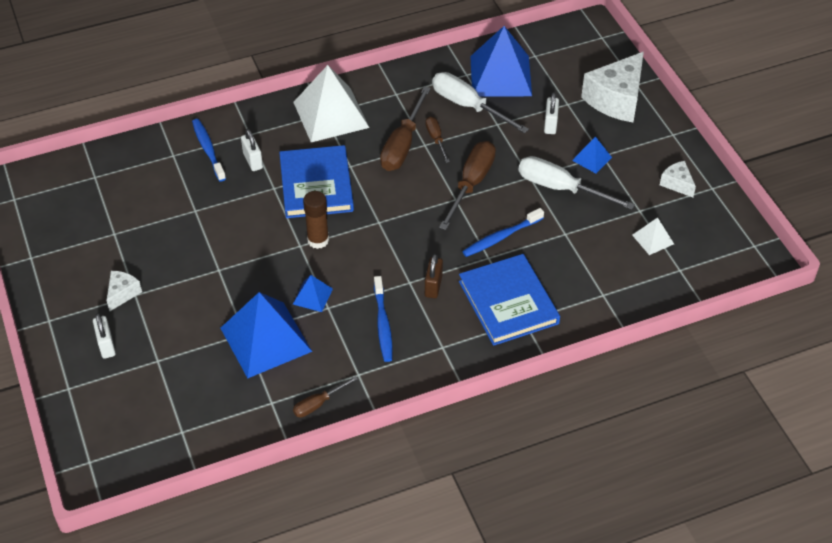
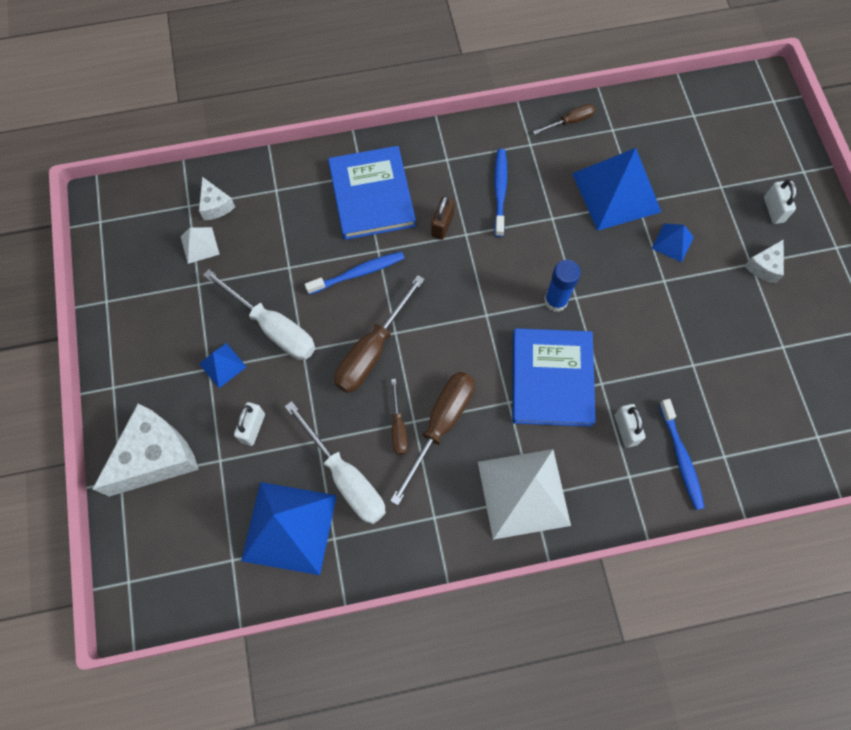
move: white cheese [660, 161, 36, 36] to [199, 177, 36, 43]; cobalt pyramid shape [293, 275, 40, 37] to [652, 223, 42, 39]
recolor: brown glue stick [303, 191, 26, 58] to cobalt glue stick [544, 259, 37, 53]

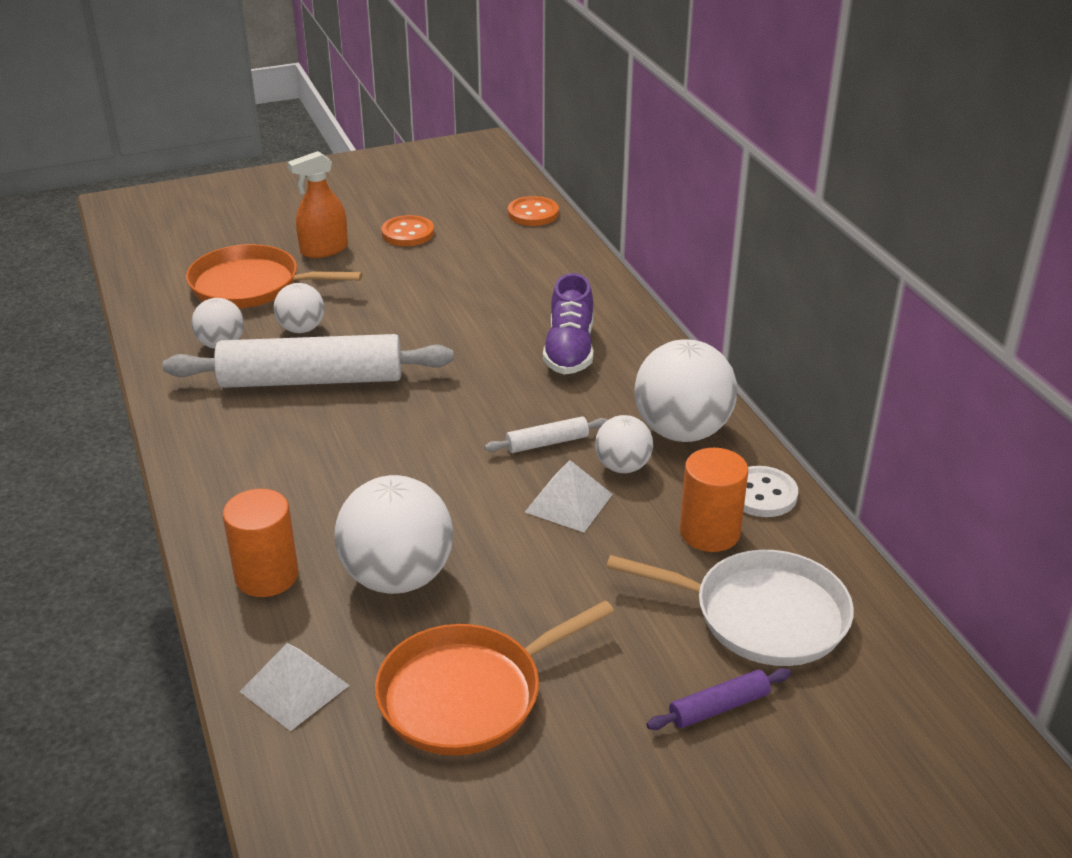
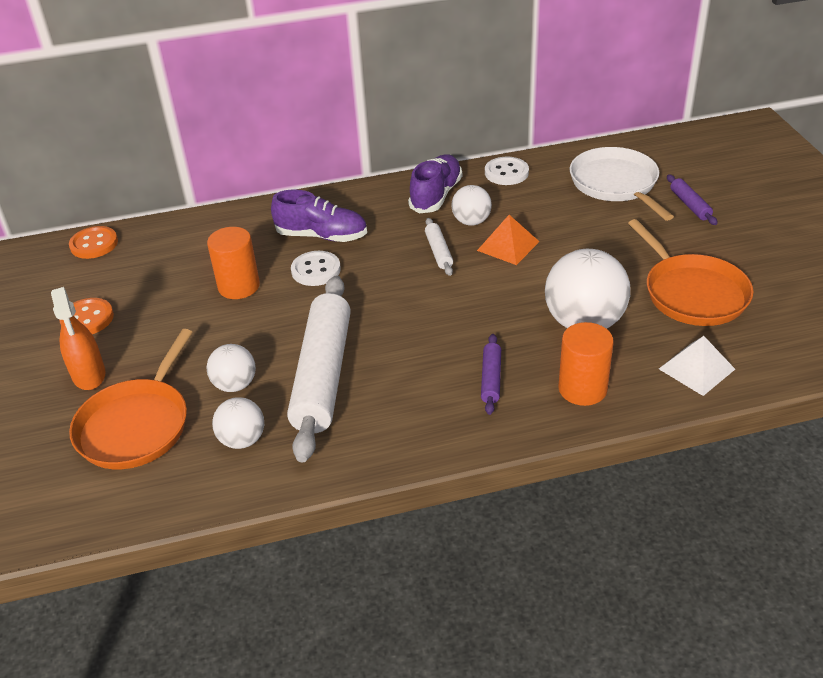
insert: white sewing button [291, 251, 50, 35]; purple rolling pin [481, 334, 20, 81]
move: orange cylinder [680, 448, 68, 104] to [207, 227, 53, 72]
replace: white ball [634, 339, 103, 103] to purple sneaker [408, 154, 54, 60]
recolor: white pyramid shape [525, 460, 88, 72] to orange pyramid shape [477, 215, 63, 50]
rotate: white pan [606, 550, 248, 116] = [570, 147, 104, 74] 45 degrees counterclockwise

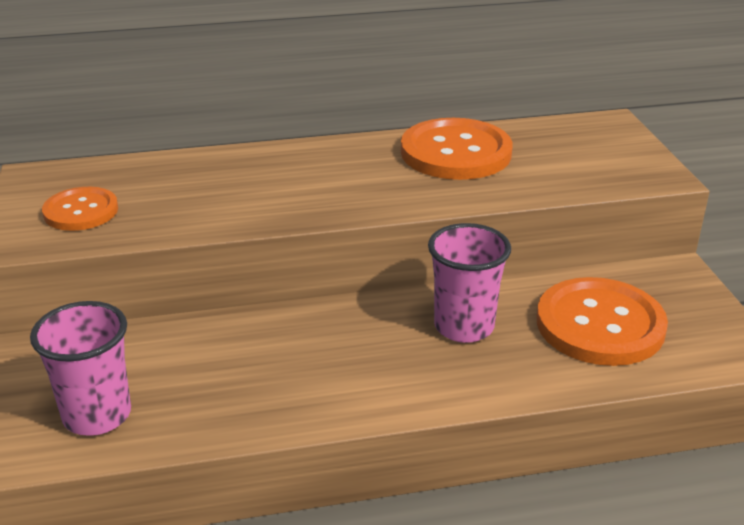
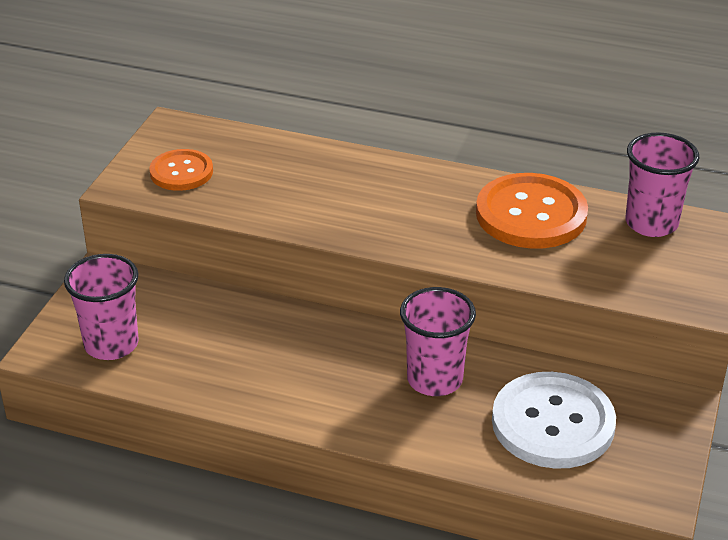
insert: rose-pink tumbler [626, 133, 73, 104]
recolor: orange sewing button [537, 277, 131, 89] to white sewing button [492, 372, 124, 97]

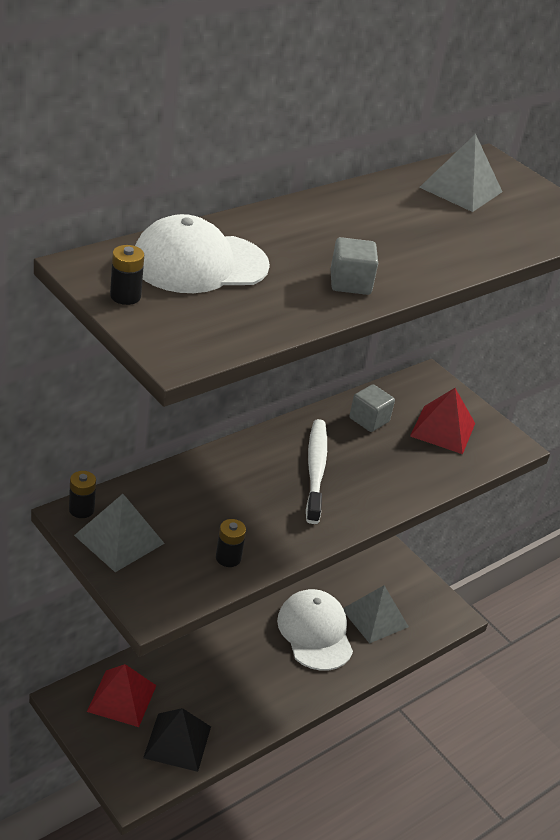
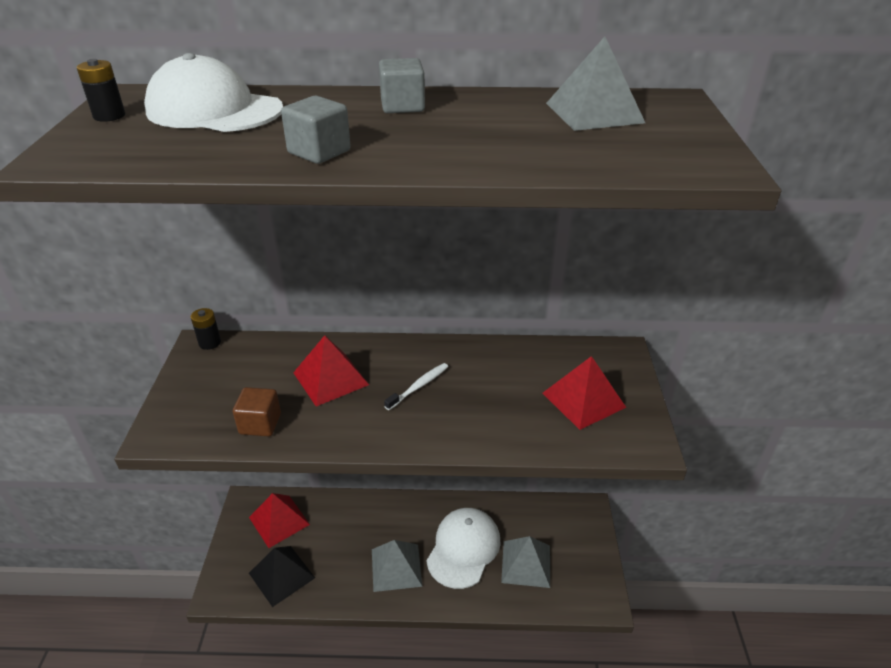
insert: crimson pyramid shape [293, 335, 76, 71]
move: ash-grey pyramid shape [74, 494, 91, 78] to [372, 540, 50, 52]; ash-grey block [349, 384, 46, 48] to [379, 58, 46, 55]
replace: jet-black AA battery [216, 519, 30, 48] to brown block [233, 387, 48, 49]
resize: white tooth brush [306, 419, 21, 105] = [384, 363, 64, 47] x0.57

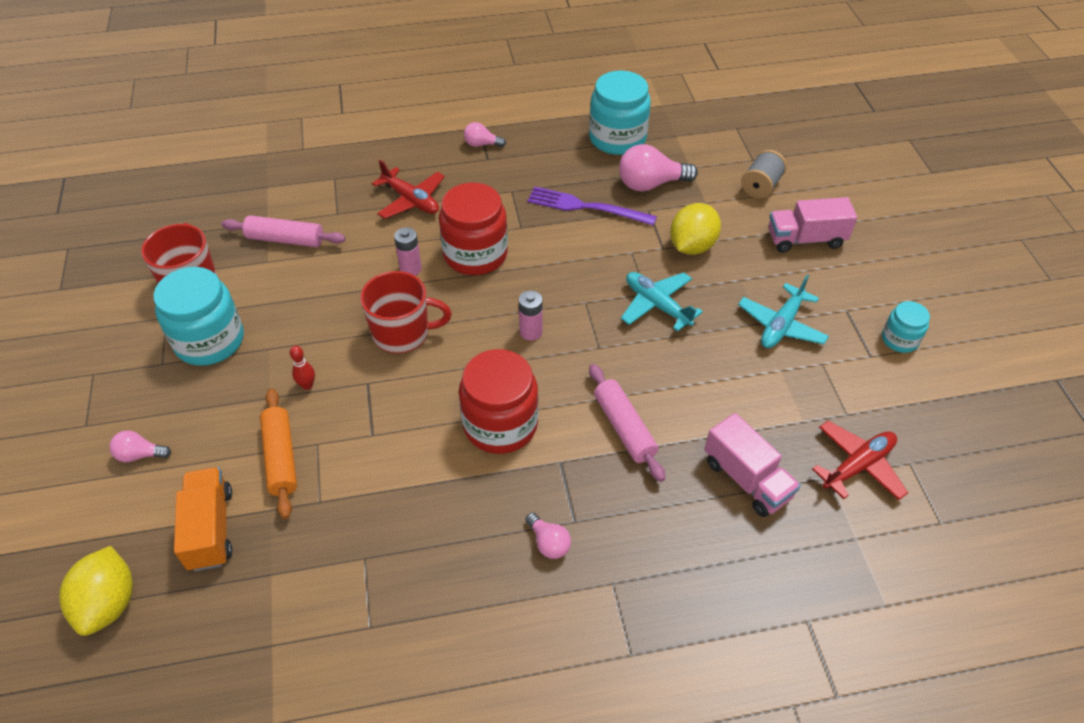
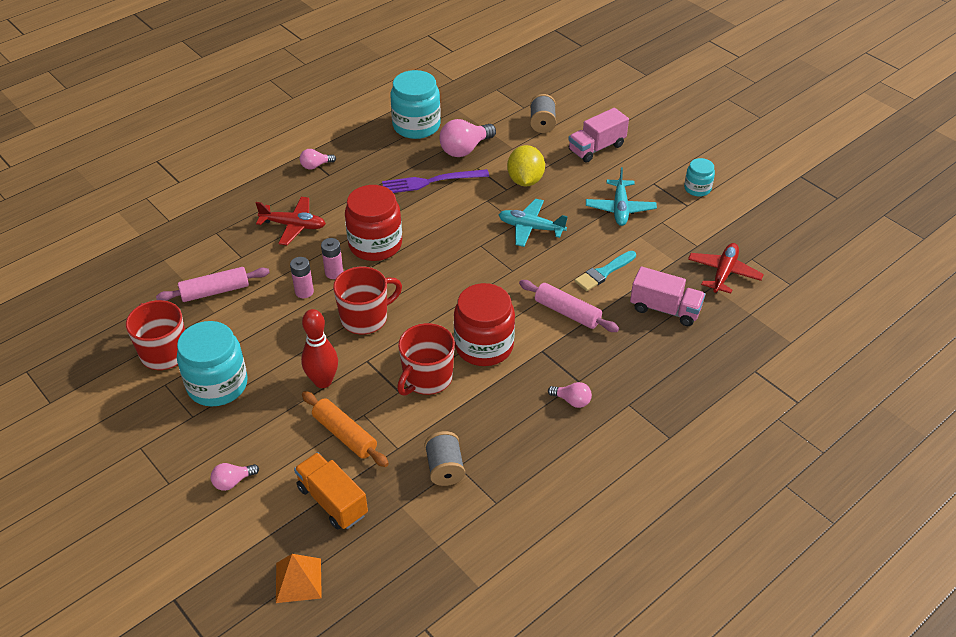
insert: crimson tea mug [397, 323, 58, 73]; ash-grey bobbin [425, 431, 40, 55]; turquoise paintbrush [575, 251, 61, 40]
move: rose-pink AA battery [519, 291, 24, 50] to [290, 257, 24, 41]
replace: bright yellow lemon [59, 546, 74, 90] to orange pyramid shape [276, 554, 46, 49]
resize: crimson bowling pin [290, 346, 25, 44] = [301, 309, 37, 79] x1.99

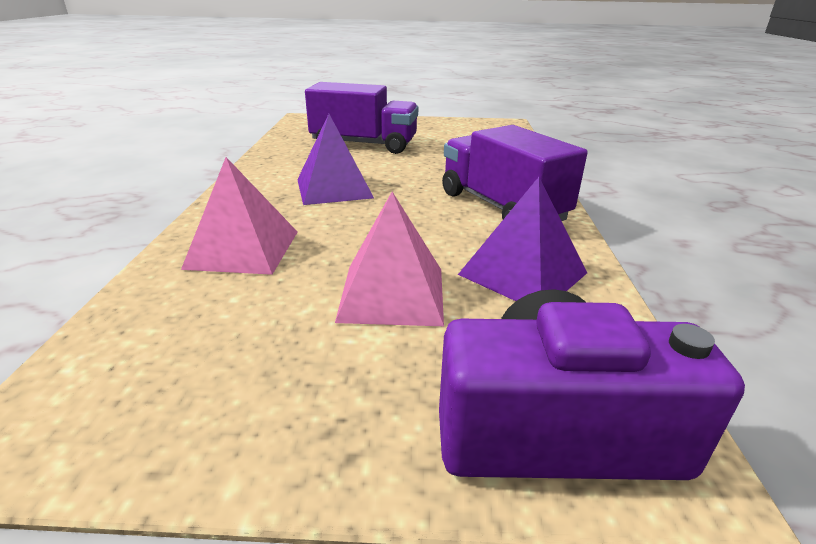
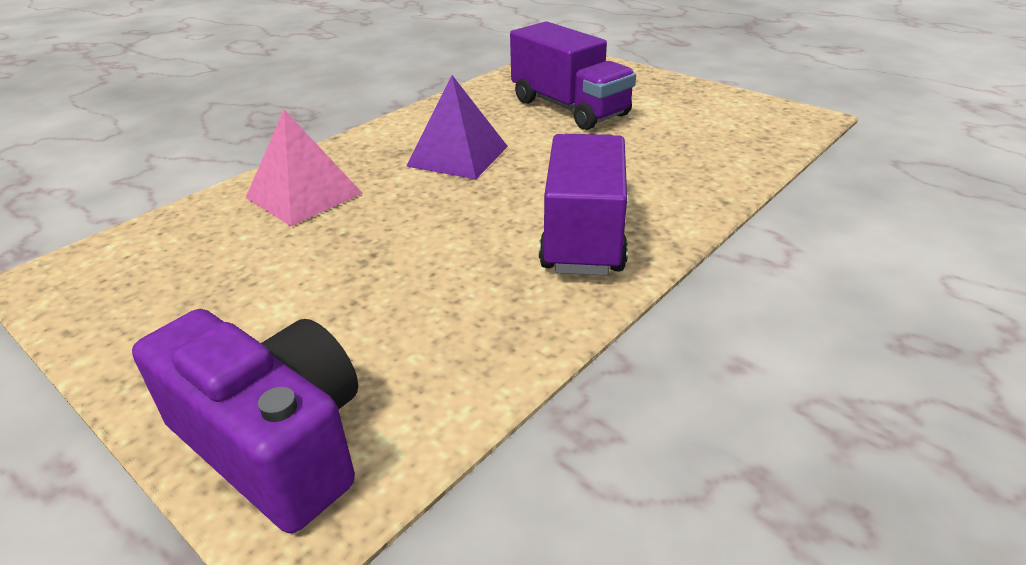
delete: rose-pink pyramid shape [335, 192, 109, 134]; purple pyramid shape [458, 177, 129, 124]

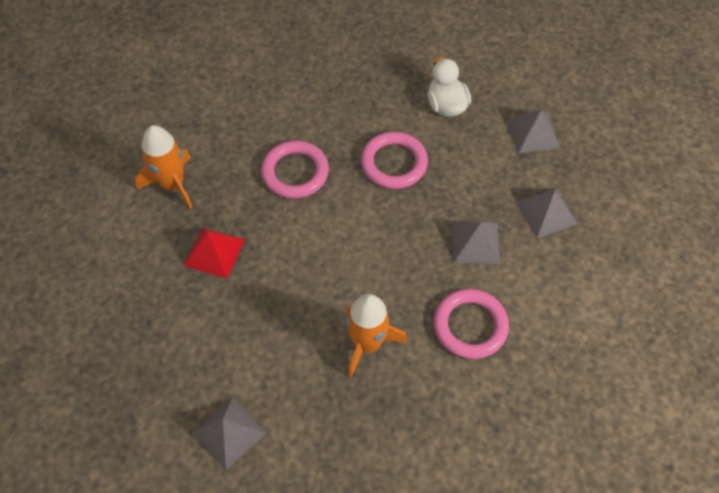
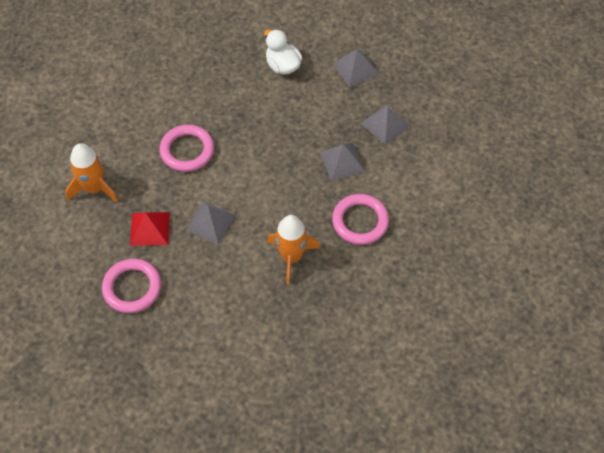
move: rose-pink torus [361, 132, 67, 57] to [102, 259, 59, 54]; ash-grey pyramid shape [192, 397, 74, 73] to [186, 201, 50, 44]

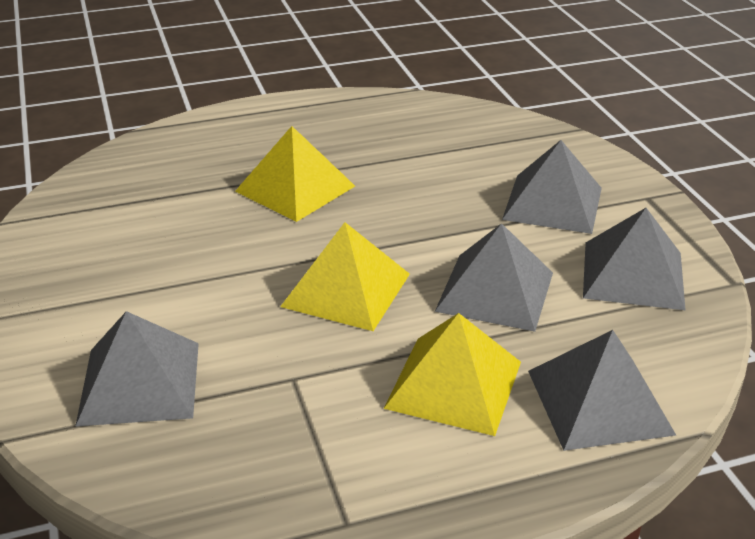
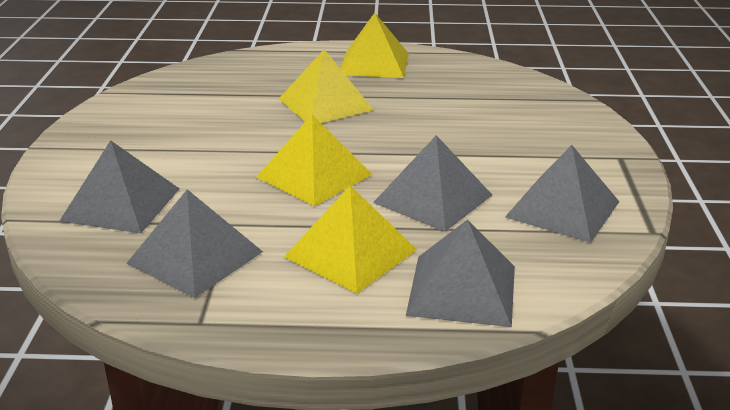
insert: bright yellow pyramid shape [340, 13, 69, 65]
move: ash-grey pyramid shape [502, 140, 100, 94] to [126, 189, 137, 109]

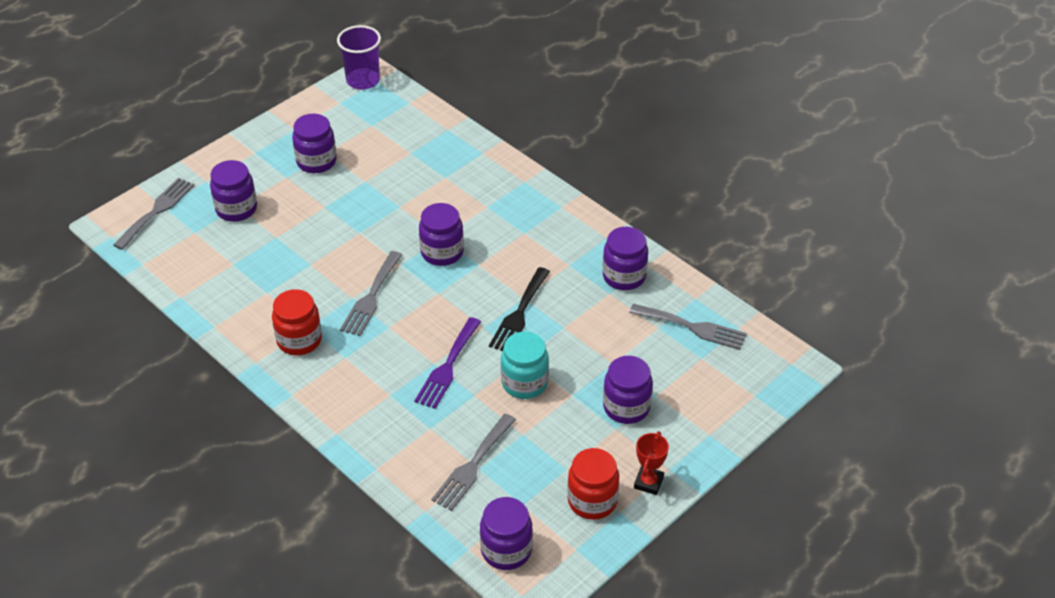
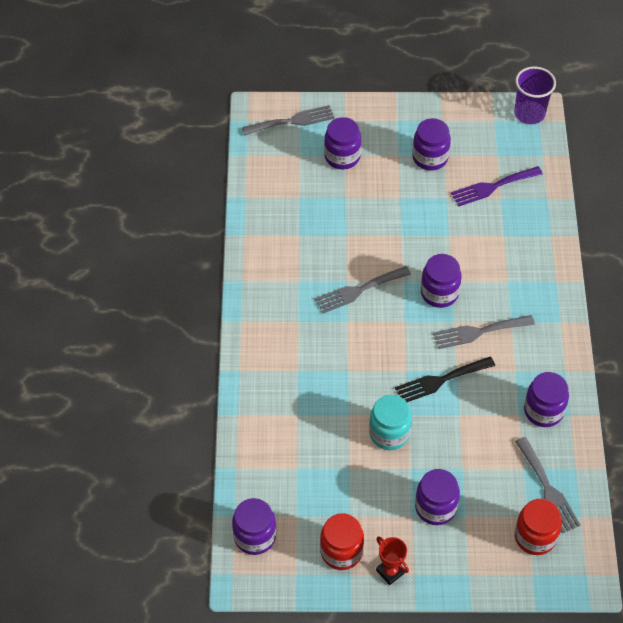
move: ash-grey fork [431, 414, 85, 97] to [433, 315, 102, 34]; purple fork [415, 317, 66, 92] to [451, 166, 92, 41]; crimson jar [272, 289, 50, 66] to [515, 499, 47, 56]
rotate: crimson prize cup [634, 431, 35, 64] = [376, 537, 33, 48] 75 degrees clockwise

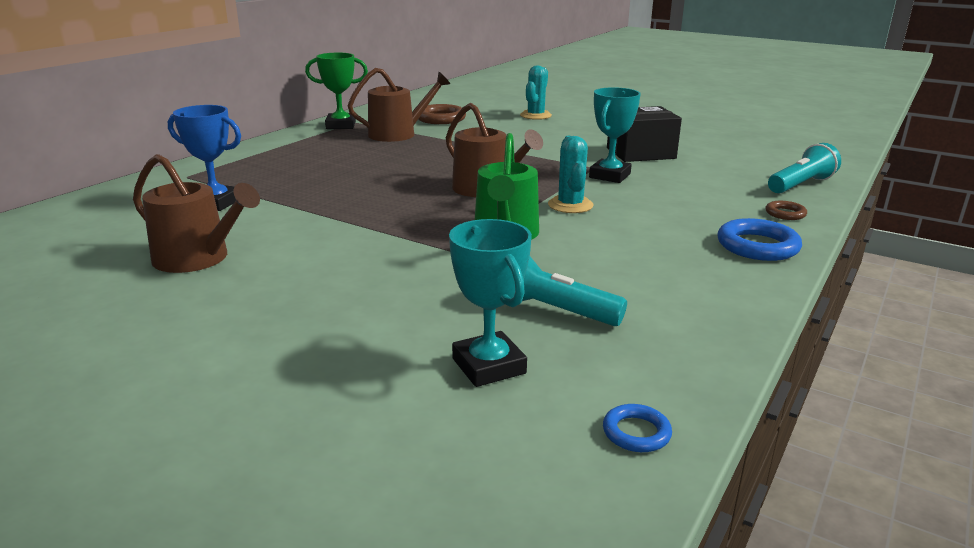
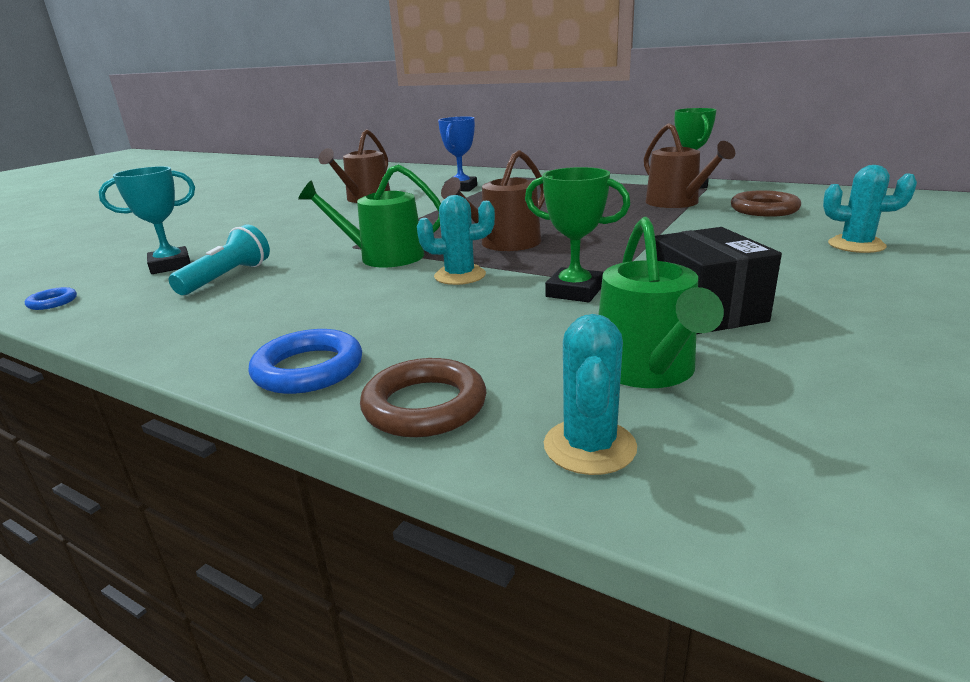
insert: leaf-green watering can [599, 217, 125, 171]
replace: turquoise torch [768, 143, 73, 51] to turquoise cactus [544, 314, 93, 161]
recolor: turquoise prize cup [589, 87, 51, 96] to leaf-green prize cup [525, 167, 106, 135]
resize: brown torus [766, 201, 41, 19] = [360, 358, 127, 79] x1.84

